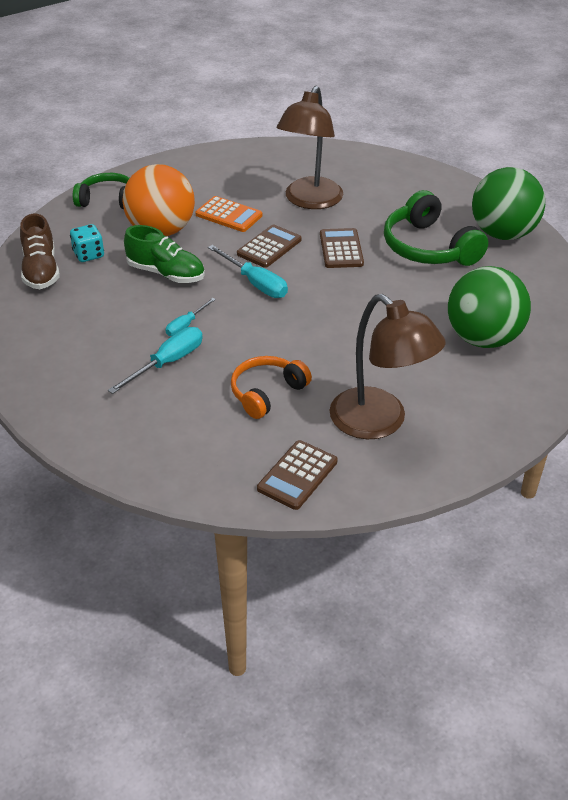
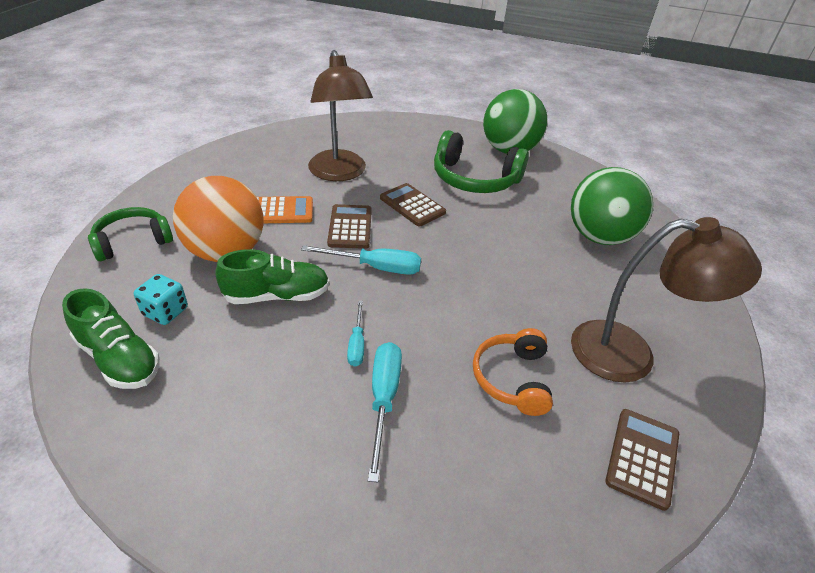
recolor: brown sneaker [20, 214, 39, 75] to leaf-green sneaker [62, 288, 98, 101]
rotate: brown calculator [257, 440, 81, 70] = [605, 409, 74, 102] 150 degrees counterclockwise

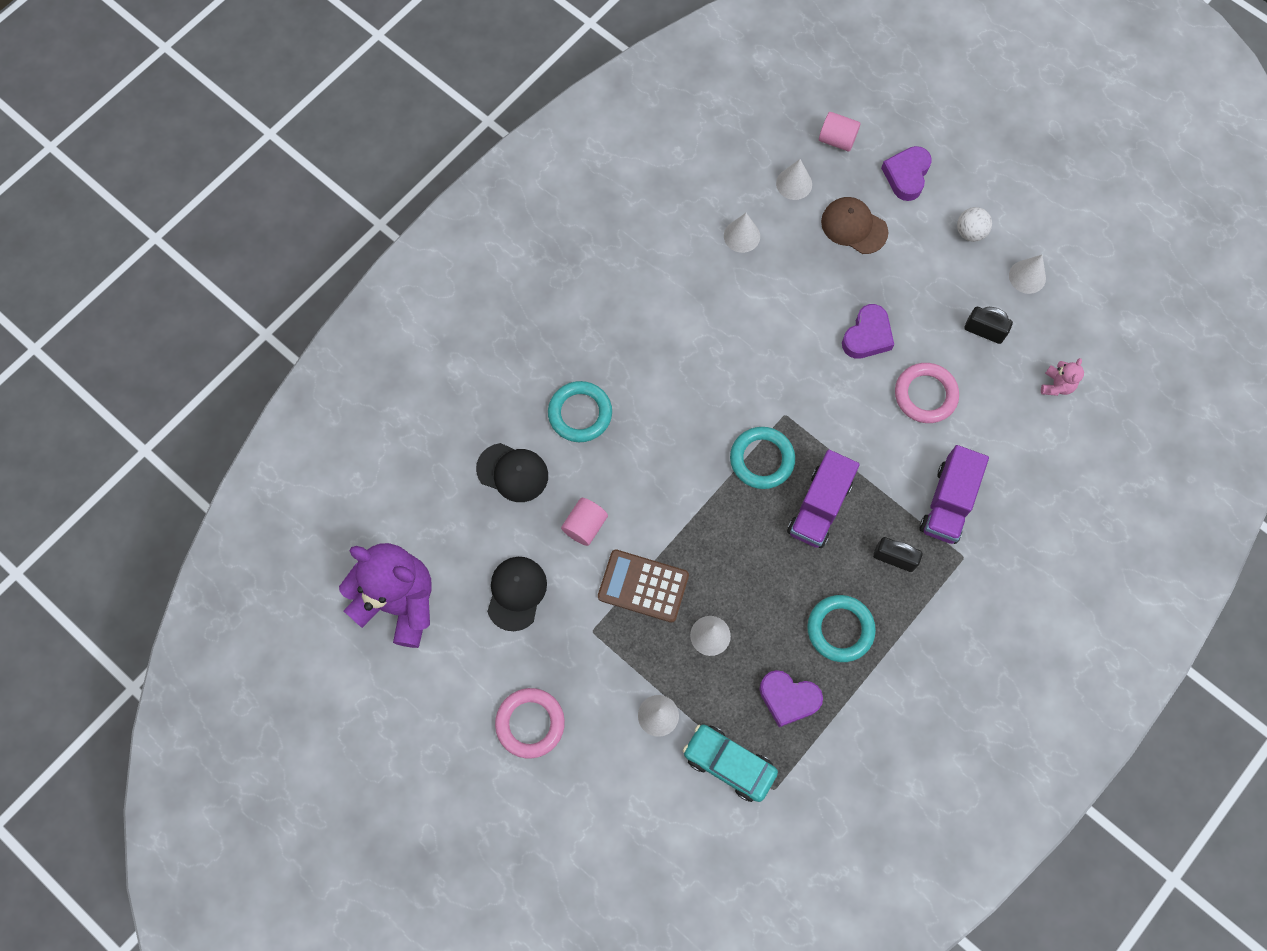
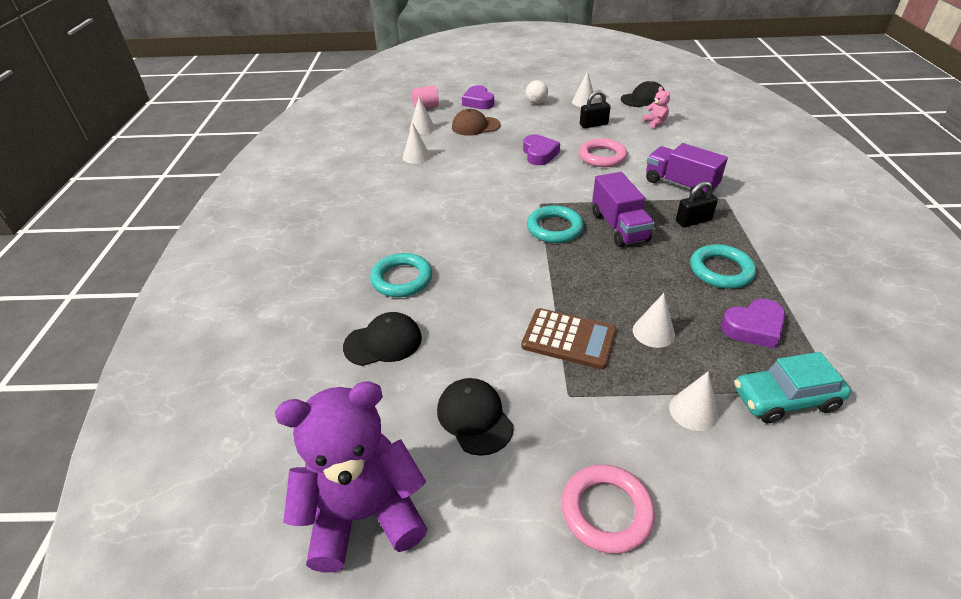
delete: rose-pink cylinder [561, 498, 47, 48]
insert: jet-black cap [621, 81, 44, 26]
rotate: brown calculator [598, 549, 91, 74] = [522, 308, 95, 61] 135 degrees counterclockwise; purple toy truck [919, 445, 70, 99] = [646, 143, 82, 53] 150 degrees clockwise

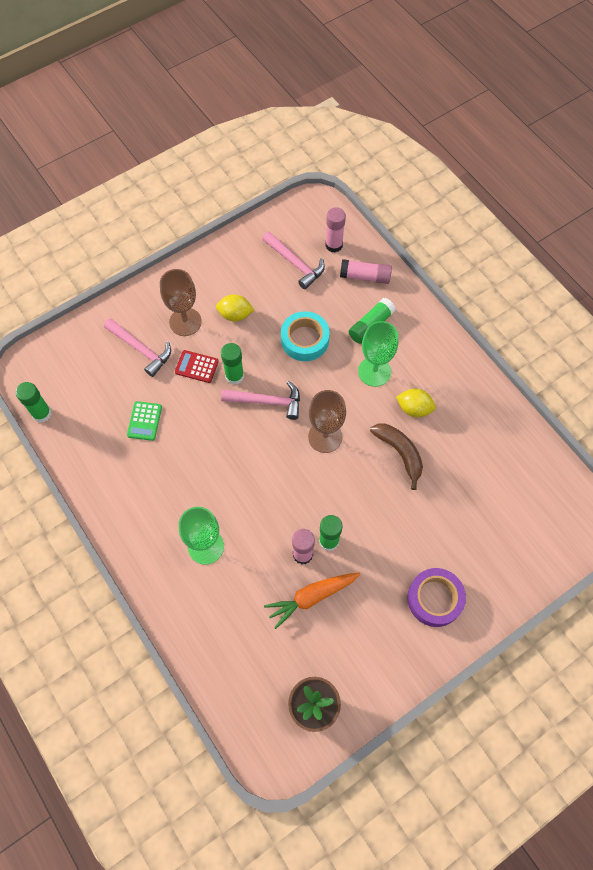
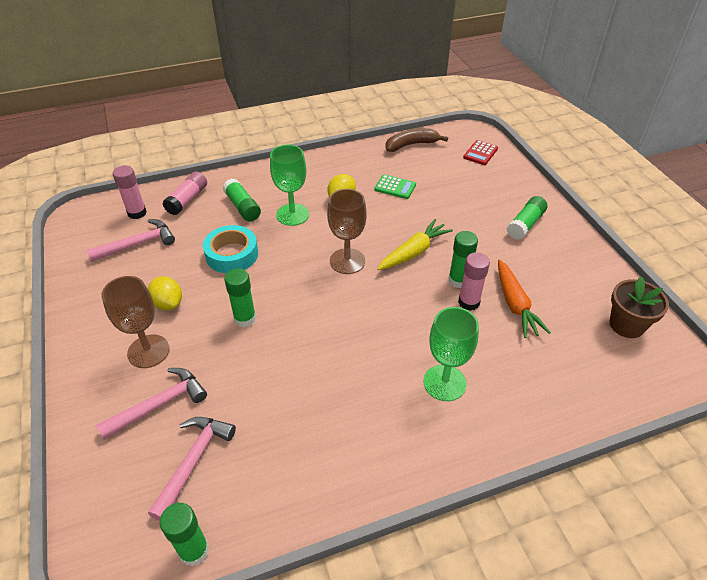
insert: bright yellow root vegetable [377, 219, 76, 51]
move: rose-pink claw hammer [221, 381, 79, 39] to [148, 417, 88, 104]; leaf-green calculator [127, 401, 35, 40] to [374, 174, 42, 25]; brown toy banana [370, 424, 53, 66] to [385, 128, 63, 24]; crimson calculator [175, 350, 44, 33] to [463, 140, 35, 25]
replace: purple sticky tape [407, 568, 59, 59] to leaf-green glue stick [507, 196, 40, 44]
rotate: bright yellow lemon [216, 294, 38, 28] = [148, 276, 34, 34] 60 degrees counterclockwise

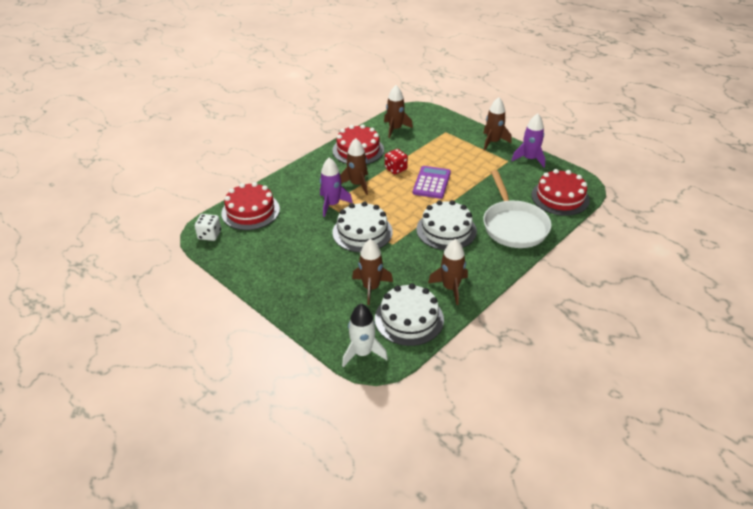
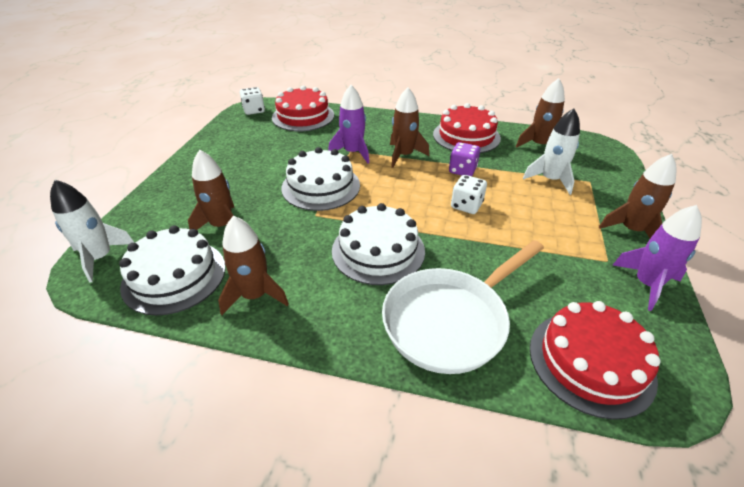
insert: white rocket [523, 108, 57, 87]
replace: purple calculator [413, 166, 38, 33] to white dice [451, 175, 36, 39]
recolor: crimson dice [385, 149, 23, 25] to purple dice [449, 142, 31, 34]

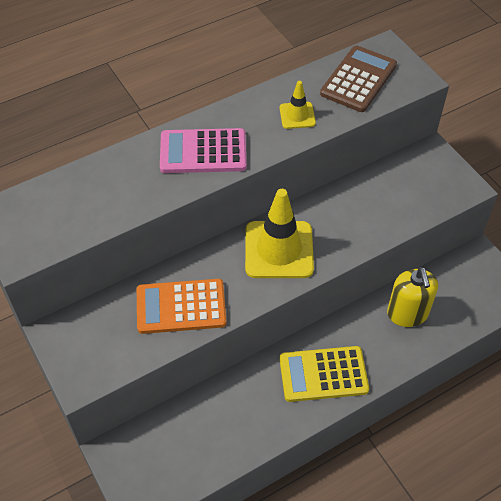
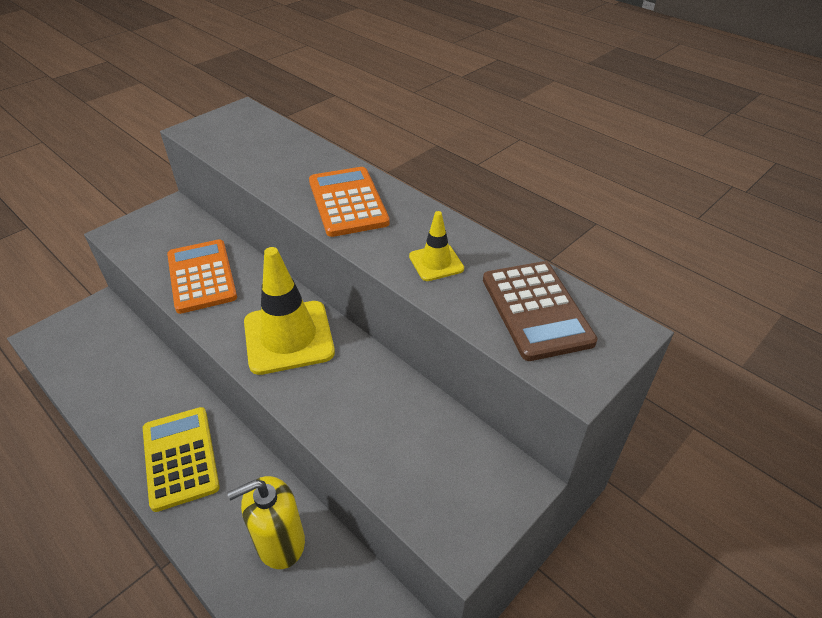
recolor: rose-pink calculator [160, 128, 87, 45] to orange calculator [309, 167, 81, 70]
rotate: brown calculator [320, 45, 77, 67] = [483, 261, 115, 100] 60 degrees clockwise

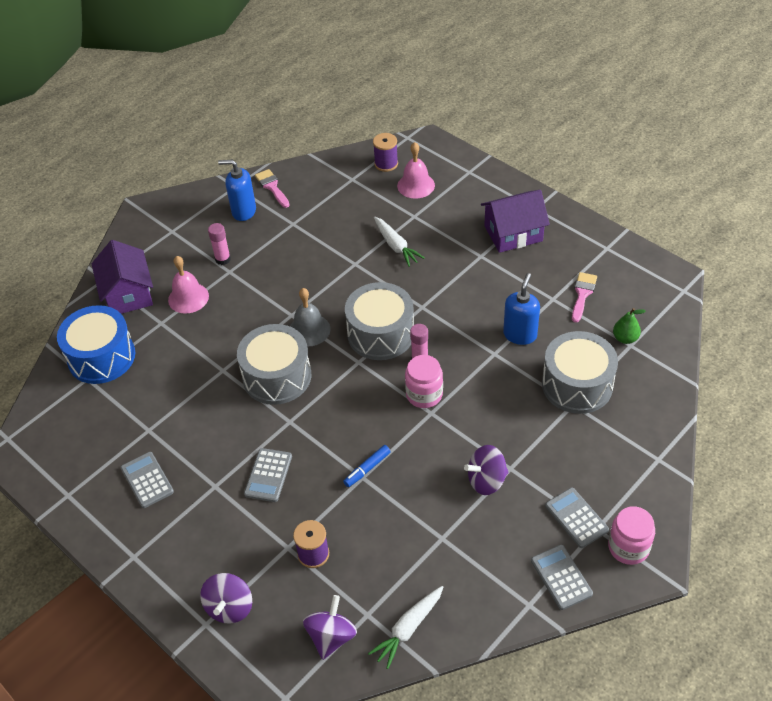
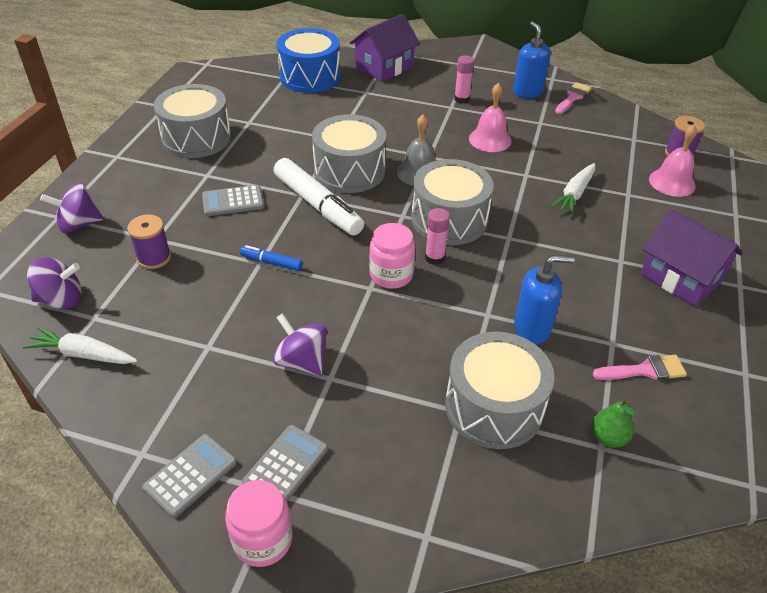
insert: white marker pen [274, 158, 90, 78]
move: rose-pink school bell [168, 256, 41, 58] to [469, 83, 43, 69]
replace: ash-grey calculator [121, 452, 53, 56] to ash-grey drum [154, 84, 77, 74]

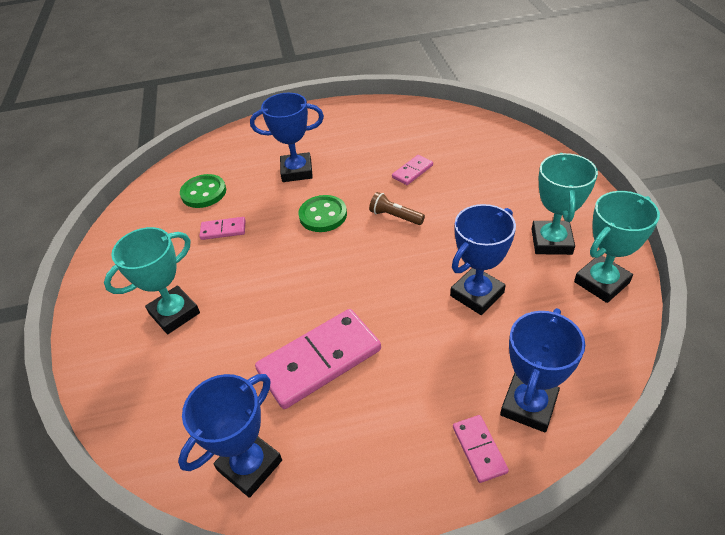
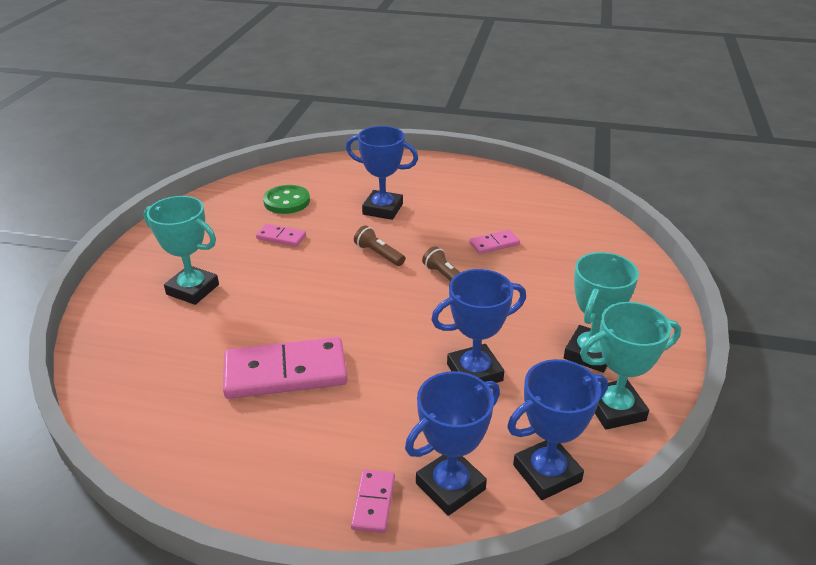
move: cobalt prize cup [178, 374, 104, 124] to [507, 359, 101, 141]
replace: leaf-green sewing button [298, 195, 49, 37] to brown torch [354, 225, 51, 41]
rotate: turquoise prize cup [104, 227, 96, 107] = [144, 196, 75, 109] 45 degrees clockwise

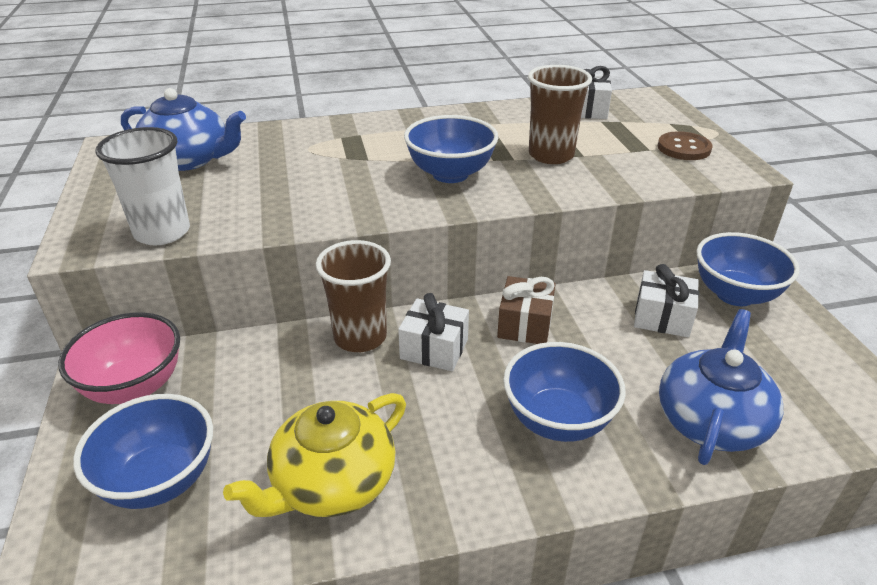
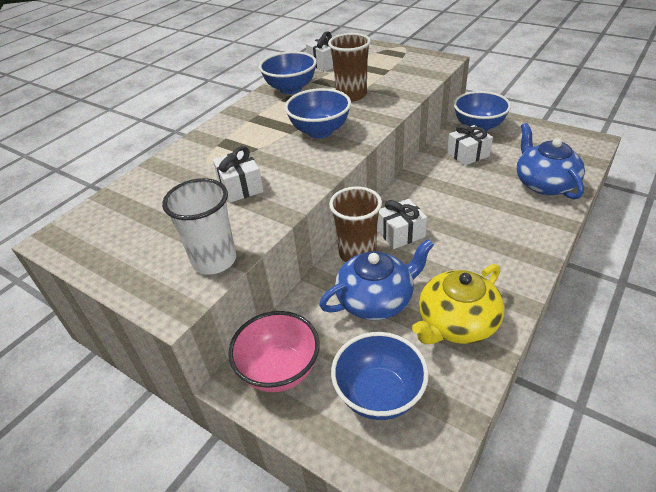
delete: brown present [497, 276, 59, 68]; brown sewing button [658, 131, 54, 29]
insert: white present [213, 146, 51, 57]
move: cobalt serving bowl [503, 342, 123, 100] to [259, 51, 58, 43]; cobalt tea pot [121, 88, 125, 83] to [319, 239, 115, 81]
rotate: bright yellow tea pot [223, 393, 183, 124] = [412, 264, 92, 80] 45 degrees clockwise

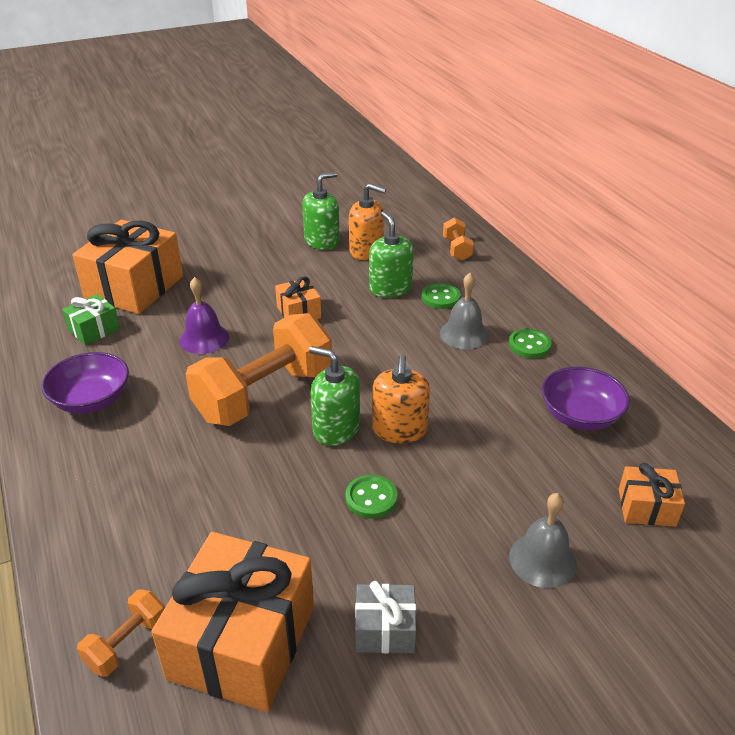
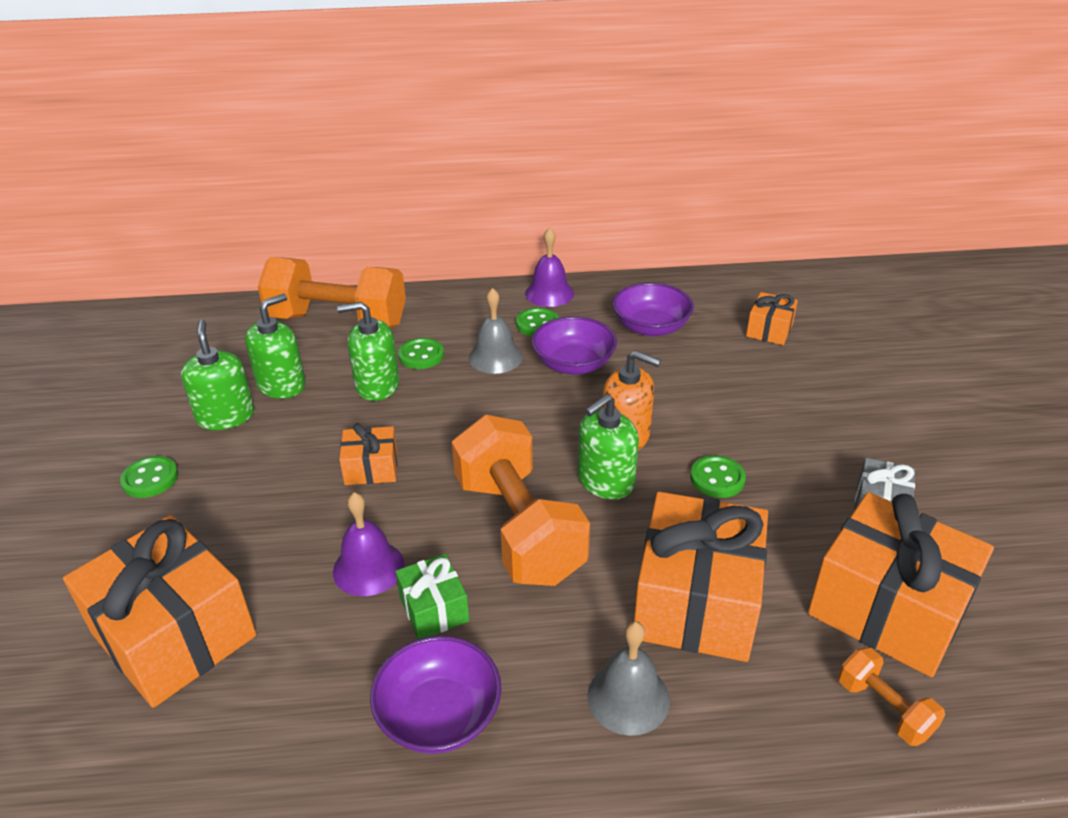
insert: leaf-green sewing button [120, 456, 58, 42]; purple school bell [525, 228, 49, 79]; purple serving bowl [532, 316, 85, 58]; orange present [634, 492, 134, 170]
move: leaf-green present [62, 294, 58, 51] to [395, 554, 74, 85]; ash-grey school bell [509, 493, 68, 95] to [587, 621, 83, 115]
recolor: orange soap pump [349, 183, 37, 77] to leaf-green soap pump [245, 294, 61, 105]
resize: orange hand weight [443, 217, 31, 44] = [258, 257, 148, 71] x2.25

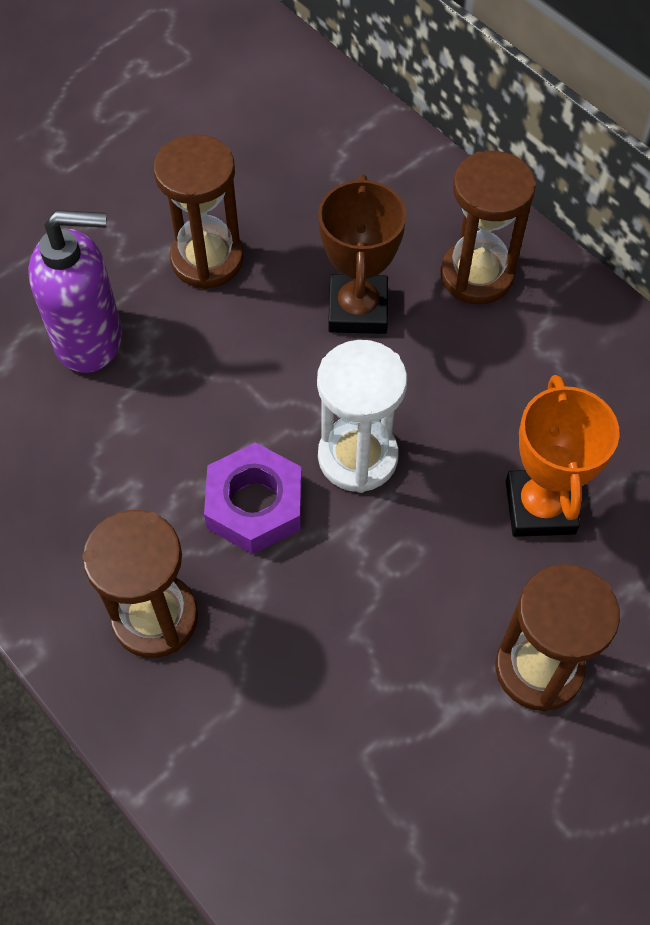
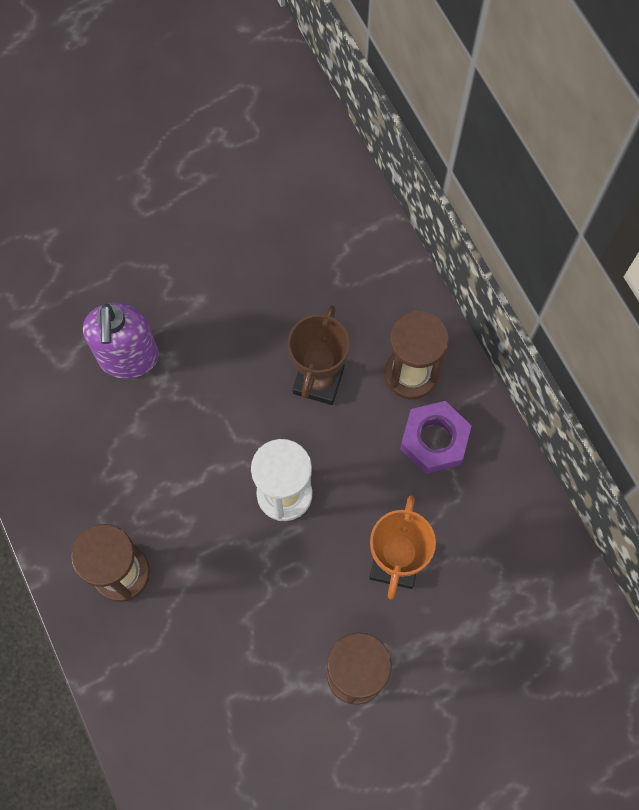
delete: brown hourglass [153, 134, 91, 155]
move: purple nut [204, 442, 98, 112] to [400, 401, 72, 73]
rotate: purple soap pump [28, 210, 94, 163] = [83, 303, 76, 76] 75 degrees clockwise

